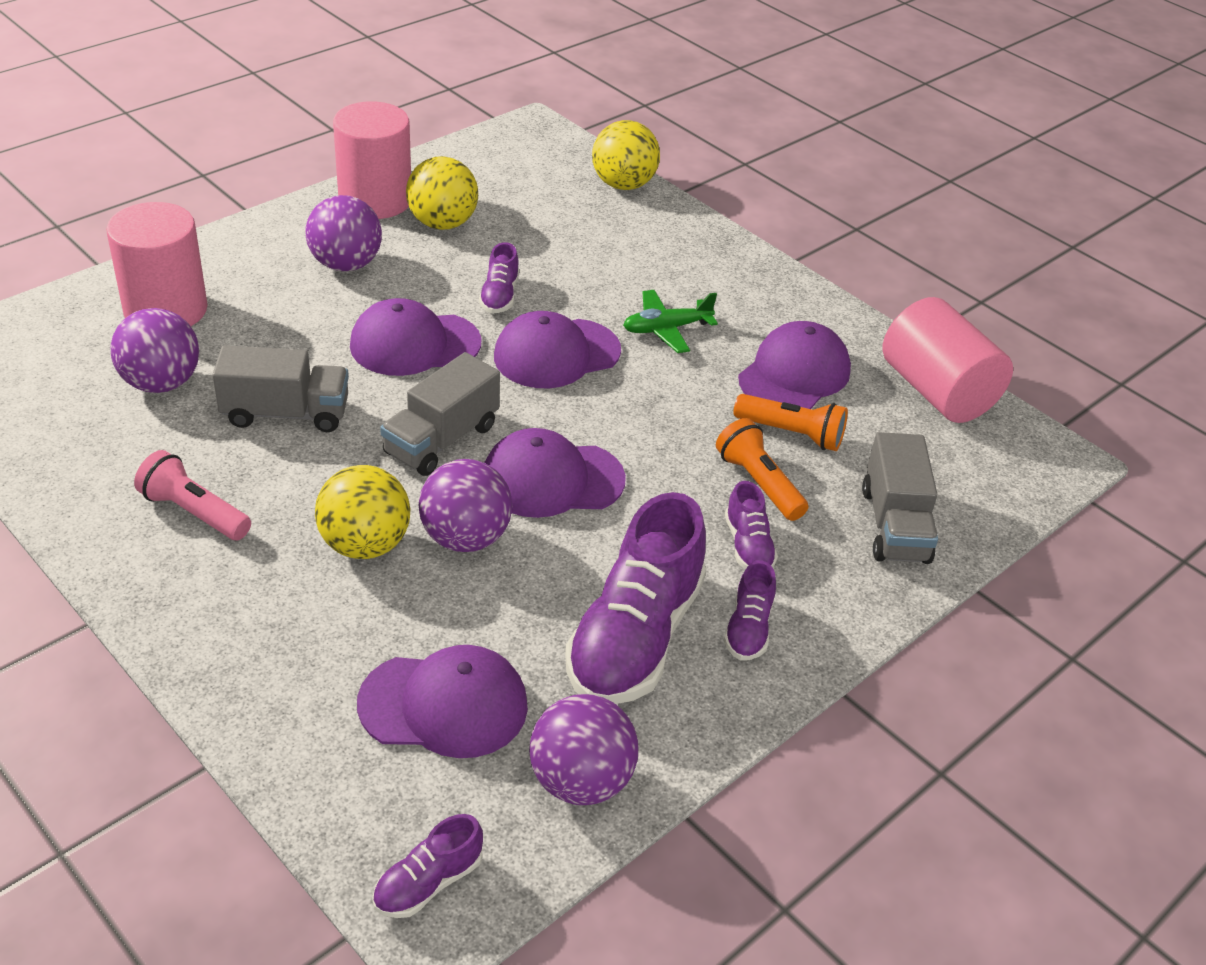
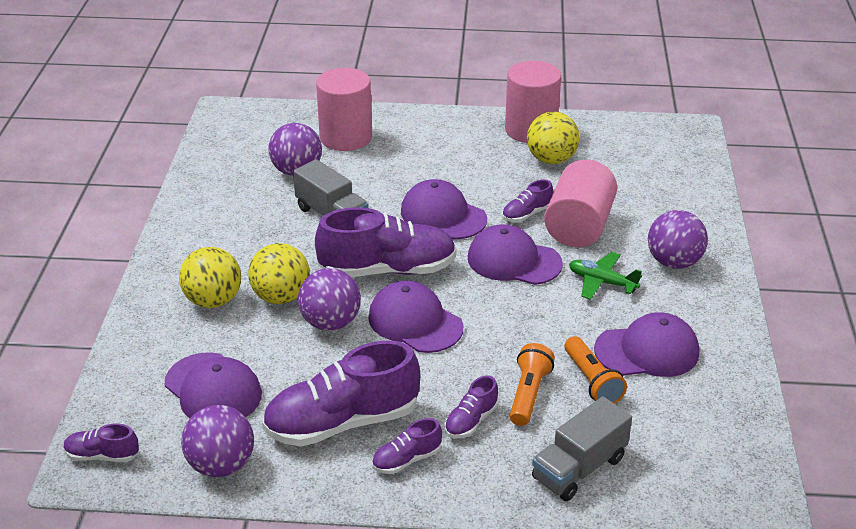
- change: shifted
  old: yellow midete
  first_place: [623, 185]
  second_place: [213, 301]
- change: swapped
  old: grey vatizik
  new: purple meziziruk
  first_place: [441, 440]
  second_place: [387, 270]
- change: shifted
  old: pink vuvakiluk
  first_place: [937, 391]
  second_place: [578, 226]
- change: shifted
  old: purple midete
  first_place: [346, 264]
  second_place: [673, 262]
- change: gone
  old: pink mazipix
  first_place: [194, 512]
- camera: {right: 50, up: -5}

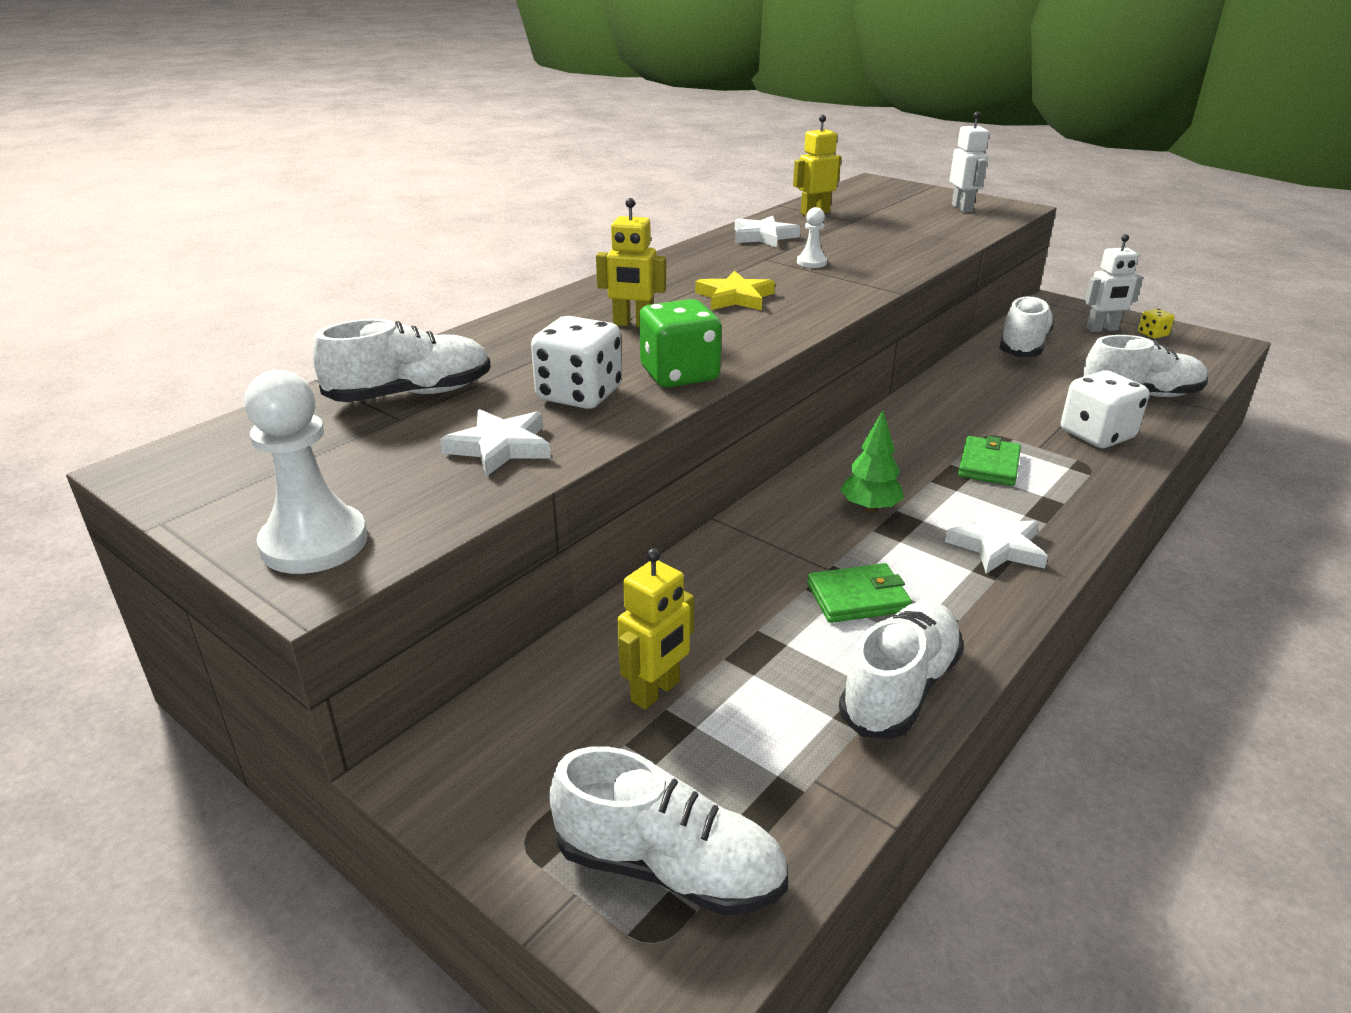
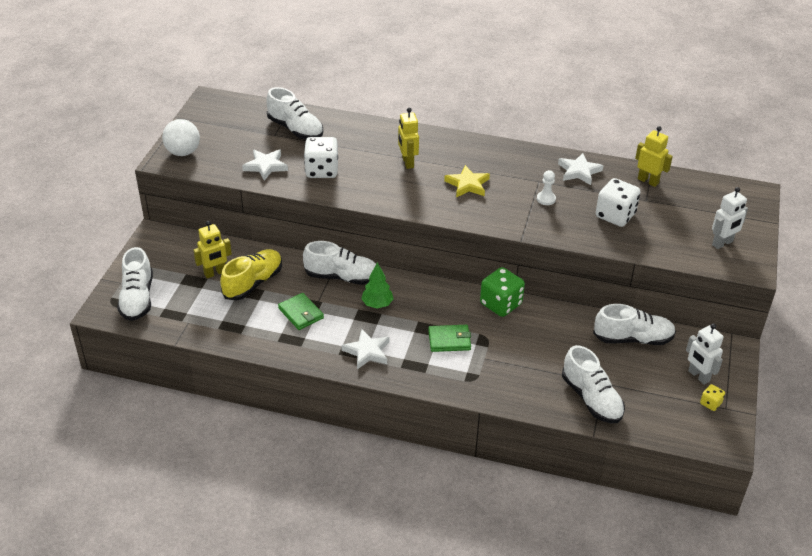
- change: swapped
  old: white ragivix
  new: white midete
  first_place: [314, 543]
  second_place: [183, 152]
- change: rotated
  old: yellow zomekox
  first_place: [656, 691]
  second_place: [215, 273]
  degrees: -45
- change: new
  new: yellow meziziruk
  second_place: [253, 283]
- change: shifted
  old: white meziziruk
  first_place: [900, 688]
  second_place: [342, 277]
- change: shifted
  old: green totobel
  first_place: [679, 375]
  second_place: [500, 304]
- change: shifted
  old: white totobel
  first_place: [1096, 435]
  second_place: [615, 215]
- camera: {right: 65, up: 10}

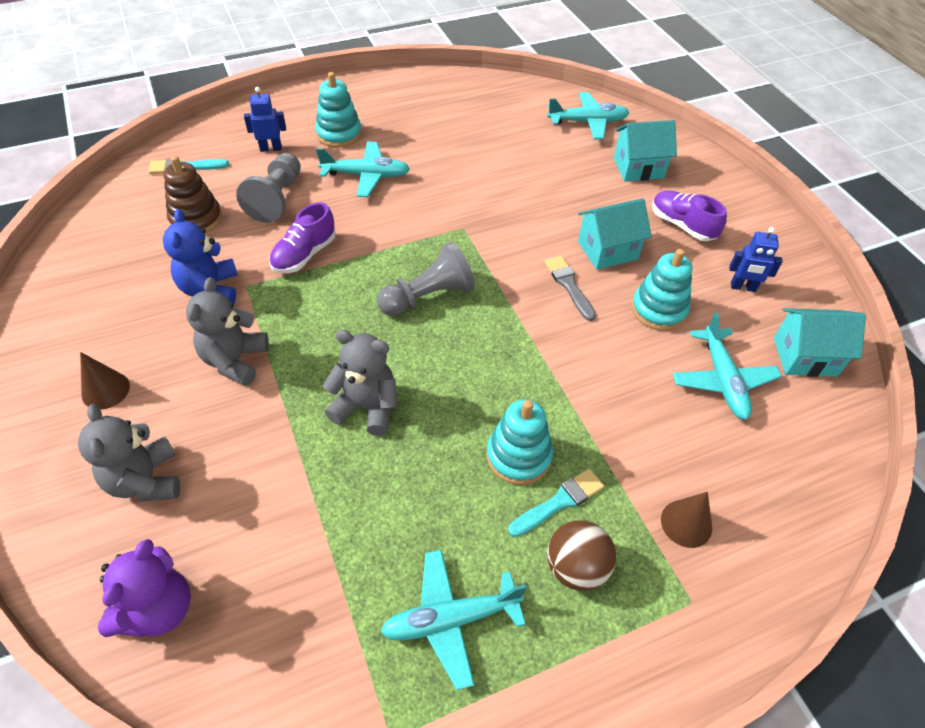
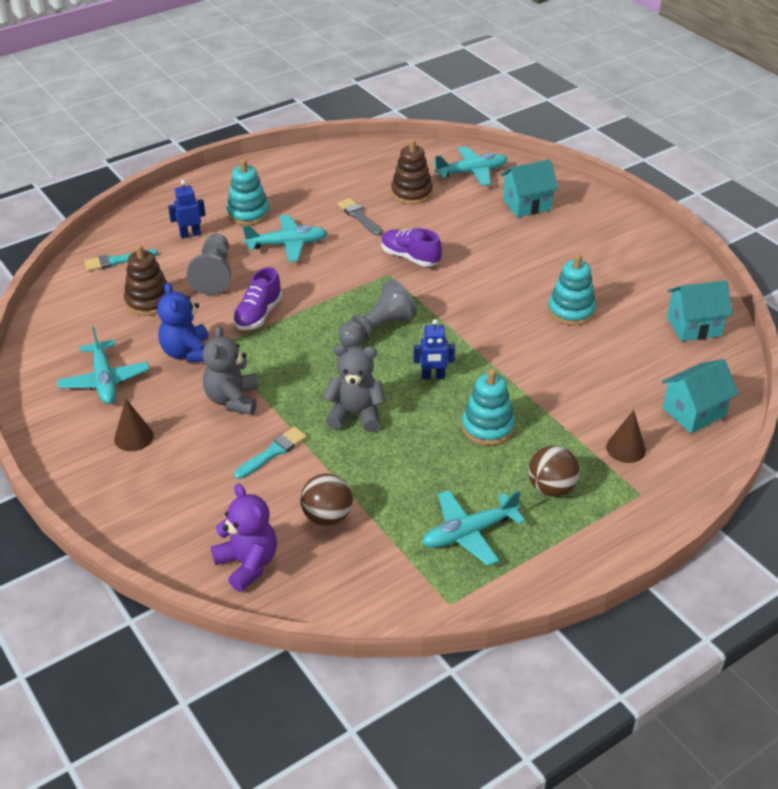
- change: shifted
  old: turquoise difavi
  first_place: [722, 380]
  second_place: [104, 380]
- change: rotated
  old: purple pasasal
  first_place: [158, 609]
  second_place: [248, 564]
  degrees: -45
- change: shifted
  old: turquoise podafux
  first_place: [559, 502]
  second_place: [273, 452]
- change: new
  new: brown midete
  second_place: [327, 517]
- change: shifted
  old: grey podafux
  first_place: [569, 286]
  second_place: [359, 216]
- change: shifted
  old: purple meziziruk
  first_place: [682, 225]
  second_place: [410, 257]
- change: new
  new: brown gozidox
  second_place: [411, 193]
- change: shifted
  old: blue zomekox
  first_place: [743, 287]
  second_place: [433, 376]
- change: shifted
  old: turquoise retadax
  first_place: [607, 250]
  second_place: [693, 412]
- change: gone
  old: grey pasasal
  first_place: [146, 480]
- camera: {right: -10, up: -10}

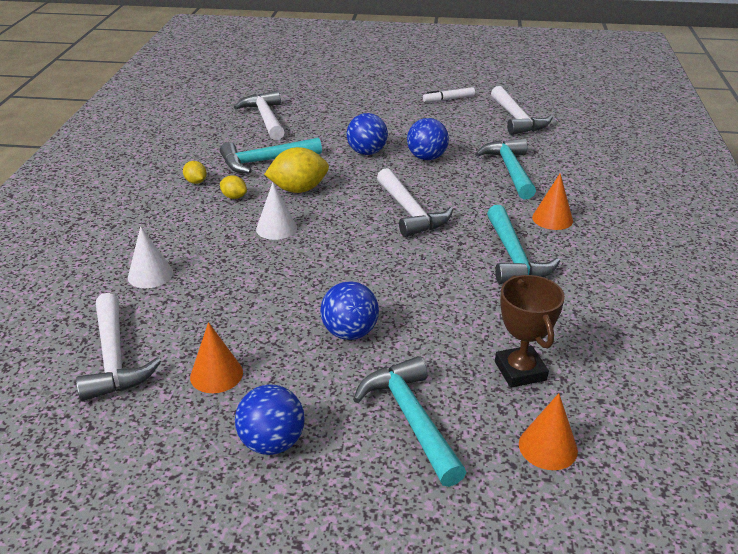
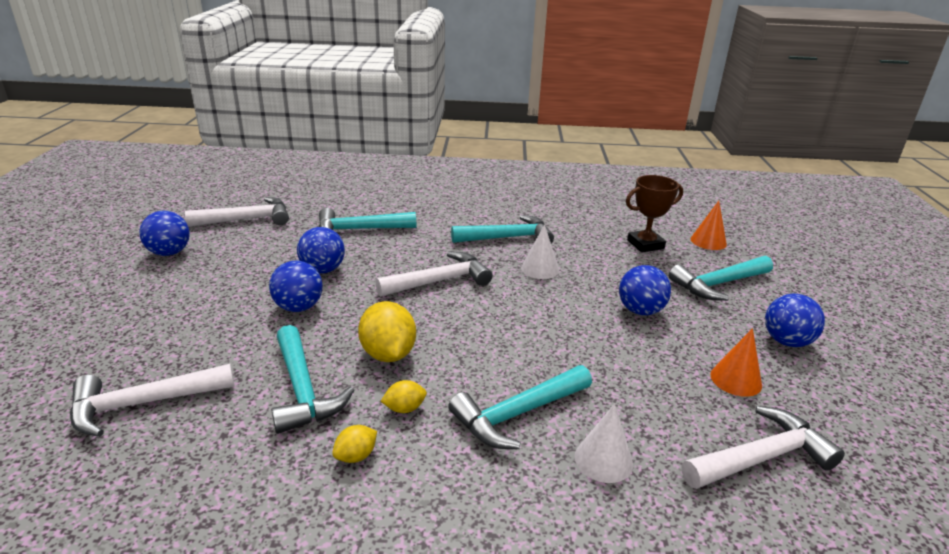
- change: swapped
  old: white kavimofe
  new: blue midete
  first_place: [448, 99]
  second_place: [169, 253]
- change: rotated
  old: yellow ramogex
  first_place: [234, 197]
  second_place: [404, 408]
  degrees: 45
- change: new
  new: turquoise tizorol
  second_place: [517, 414]
- change: shifted
  old: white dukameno
  first_place: [276, 228]
  second_place: [540, 269]
- change: gone
  old: orange dukameno
  first_place: [552, 219]
- camera: {right: -95, up: -5}

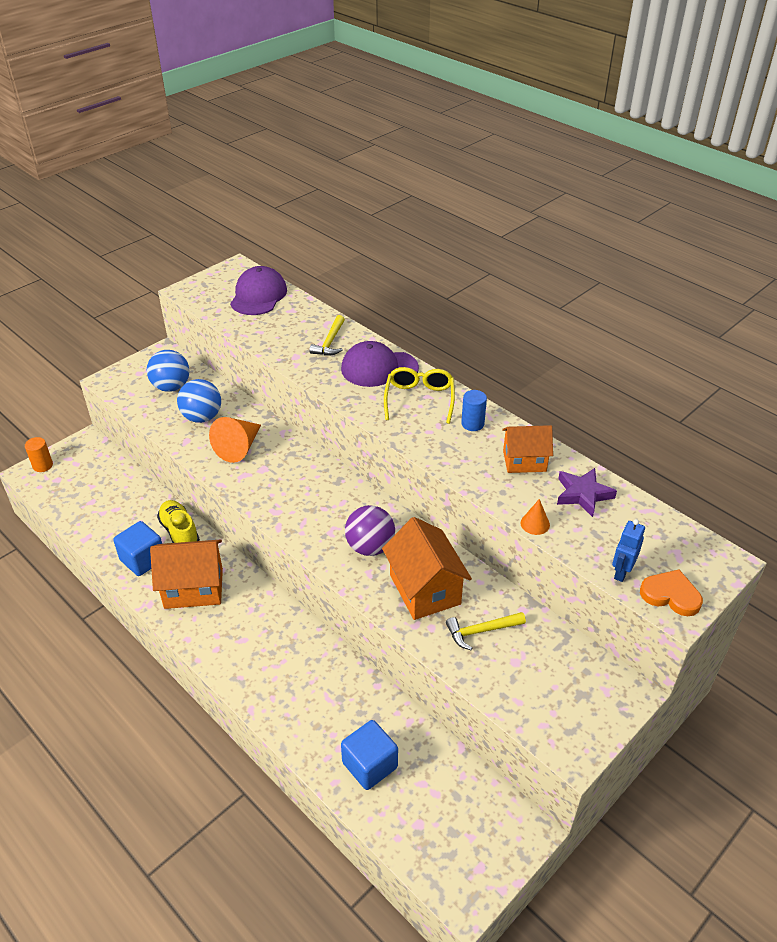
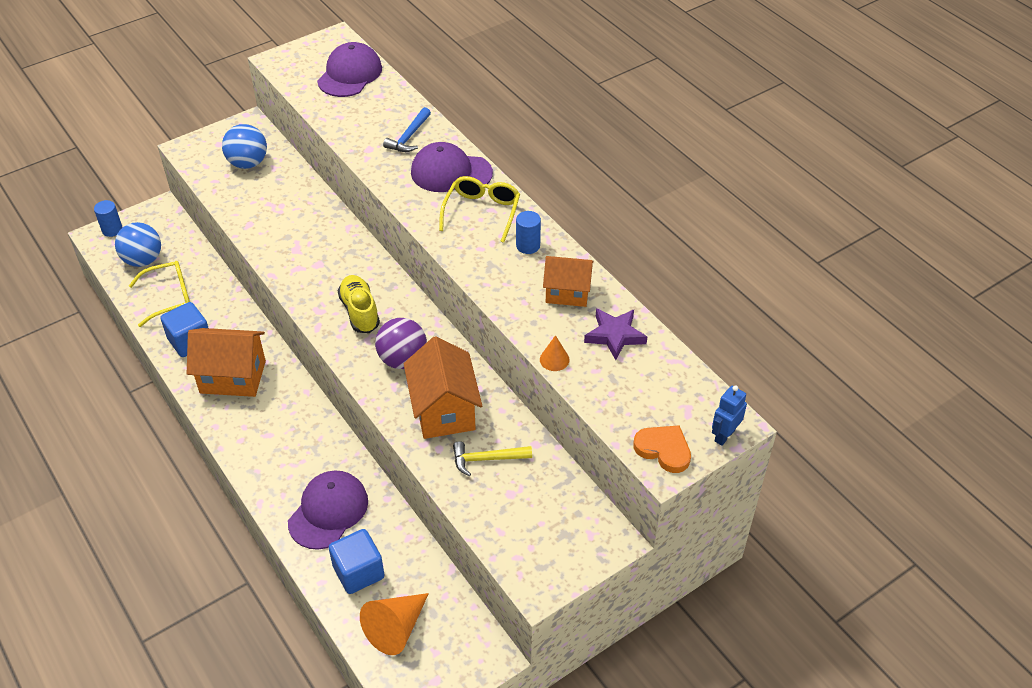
- change: repainted
  old: orange vuvakiluk
  new: blue vuvakiluk
  first_place: [43, 465]
  second_place: [112, 230]
- change: shifted
  old: blue midete
  first_place: [202, 417]
  second_place: [143, 260]
- change: new
  new: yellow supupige
  second_place: [170, 297]
- change: new
  new: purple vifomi
  second_place: [328, 511]
- change: shifted
  old: yellow meziziruk
  first_place: [180, 532]
  second_place: [360, 312]
- change: shifted
  old: orange dukameno
  first_place: [239, 447]
  second_place: [396, 628]
- change: repainted
  old: yellow tizorol
  new: blue tizorol
  first_place: [330, 342]
  second_place: [409, 137]
- change: shifted
  old: blue zomekox
  first_place: [621, 572]
  second_place: [724, 435]
- camera: {right: 10, up: 5}

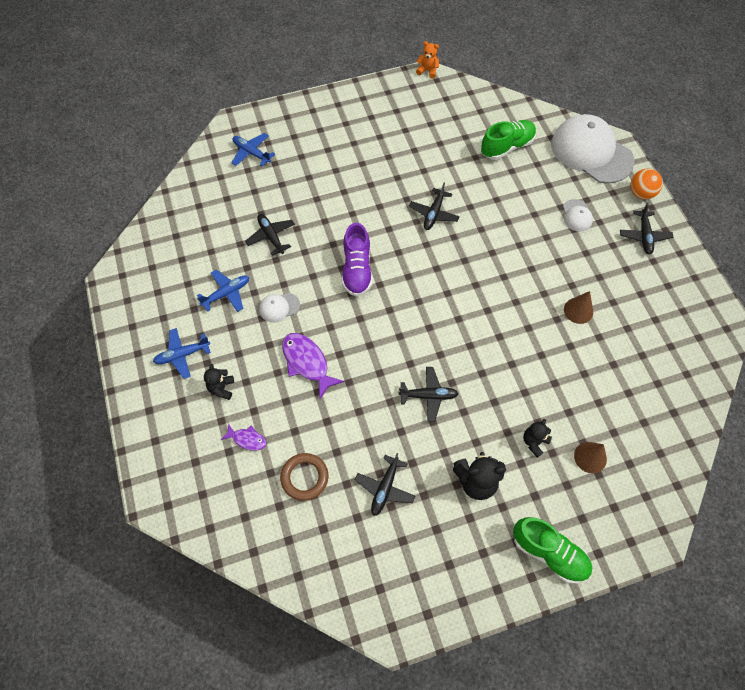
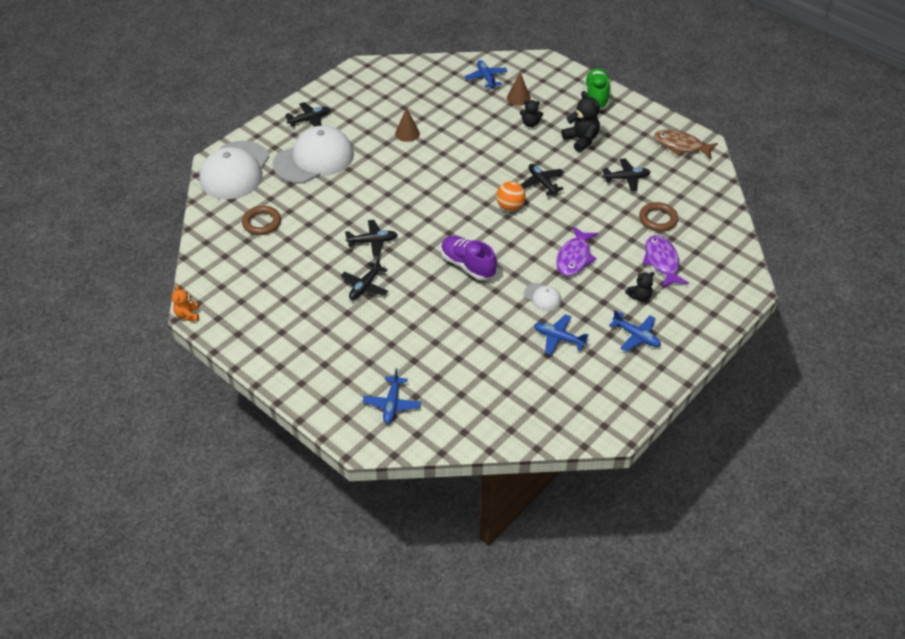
- change: swapped
  old: green meziziruk
  new: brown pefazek
  first_place: [507, 147]
  second_place: [262, 223]
- change: scaled
  old: white vifomi
  first_place: [577, 215]
  second_place: [314, 159]
  factor: 2.35
- change: shifted
  old: black difavi
  first_place: [271, 236]
  second_place: [365, 286]
- change: rotated
  old: purple meziziruk
  first_place: [357, 270]
  second_place: [467, 265]
  degrees: -105
- change: new
  new: blue difavi
  second_place: [486, 78]
- change: shifted
  old: orange midete
  first_place: [641, 193]
  second_place: [510, 206]
- change: scaled
  old: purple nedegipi
  first_place: [247, 439]
  second_place: [662, 262]
  factor: 1.78
- change: new
  new: brown nedegipi
  second_place: [681, 146]
- camera: {right: -120, up: -15}

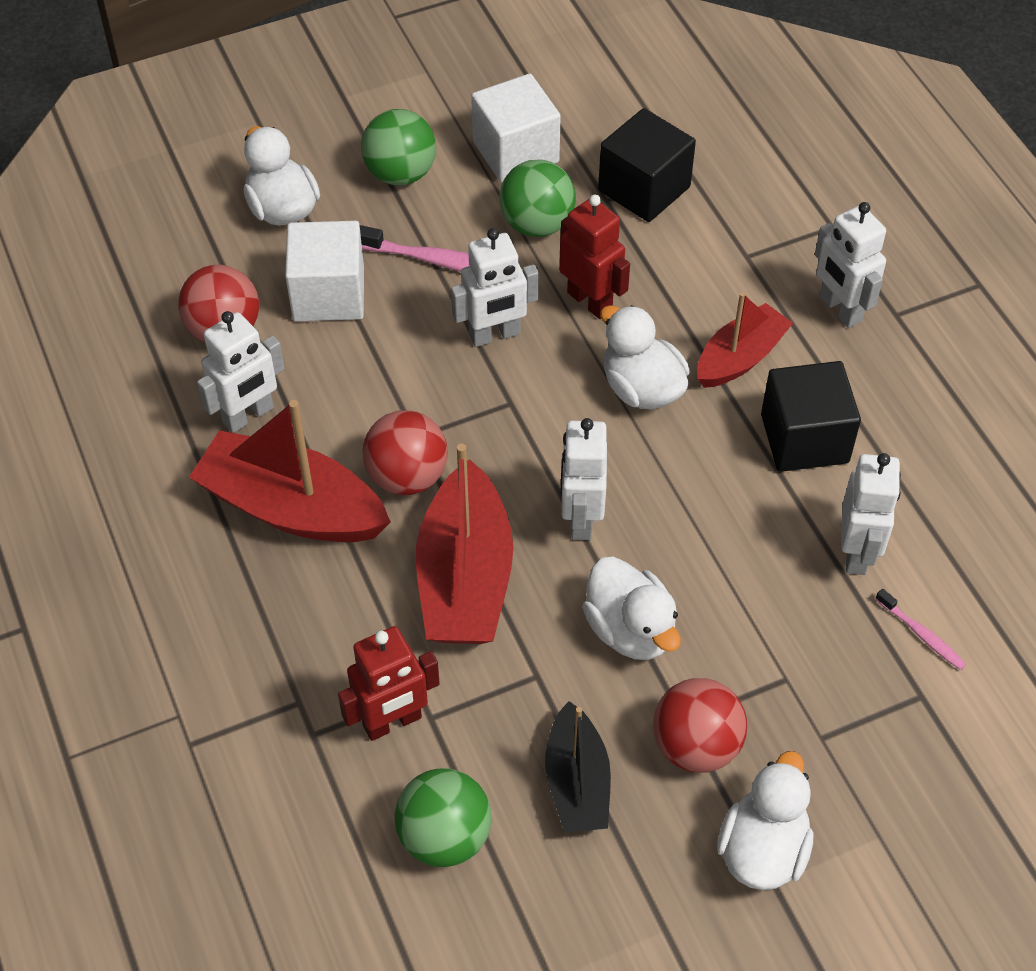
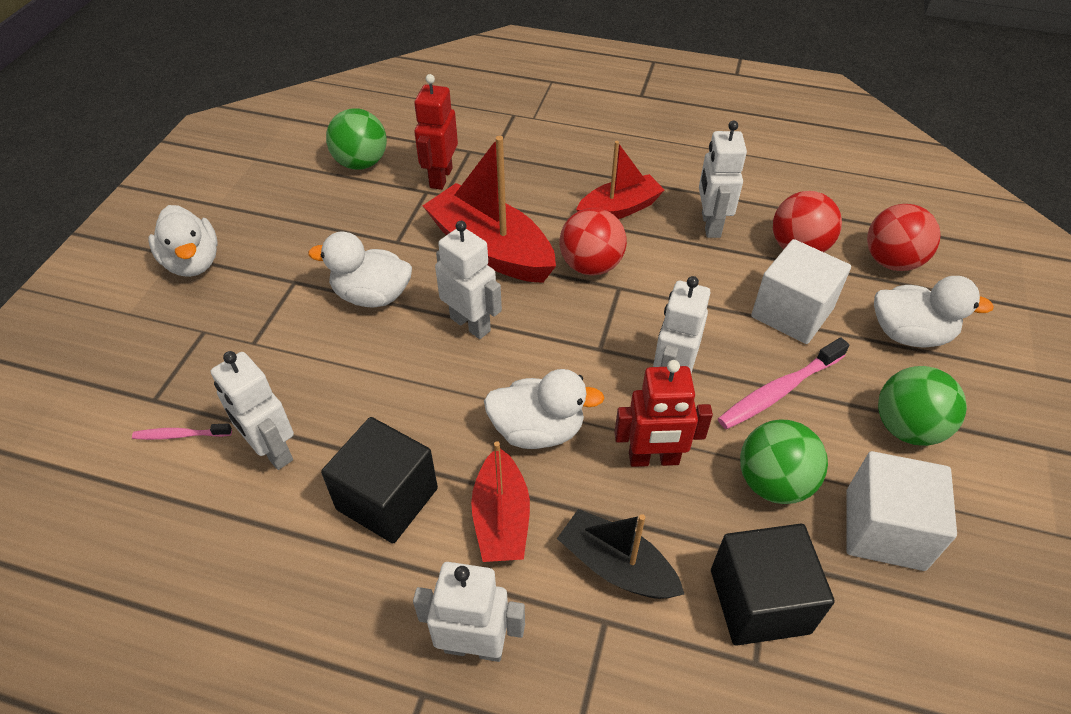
- change: shifted
  old: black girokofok
  first_place: [577, 782]
  second_place: [616, 566]
- change: scaled
  old: red girokofok
  first_place: [292, 507]
  second_place: [619, 209]
  factor: 0.62
- change: shifted
  old: red midete
  first_place: [696, 745]
  second_place: [891, 261]
- camera: {right: 130, up: -5}

